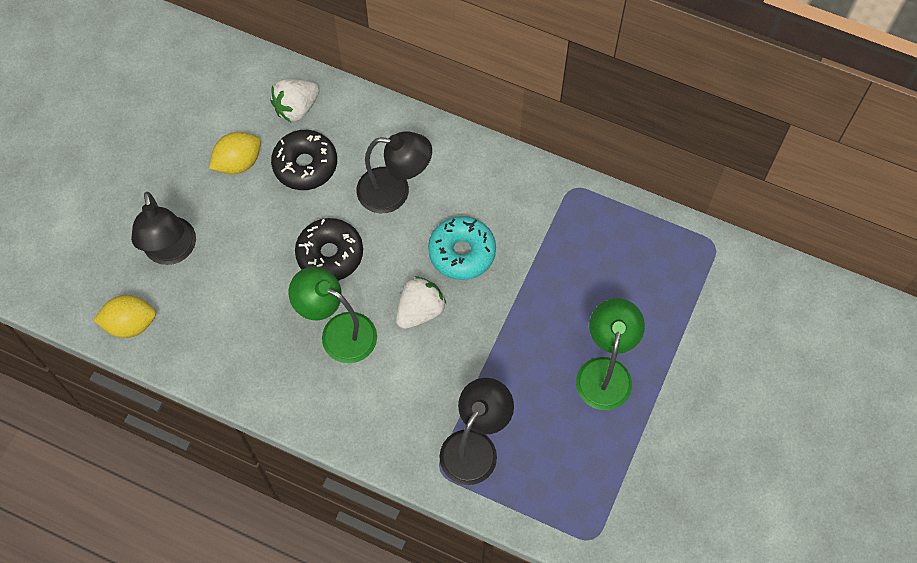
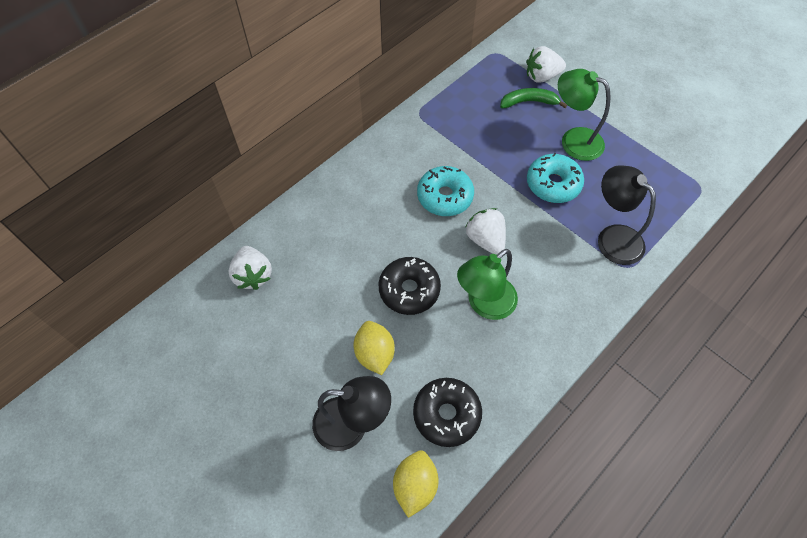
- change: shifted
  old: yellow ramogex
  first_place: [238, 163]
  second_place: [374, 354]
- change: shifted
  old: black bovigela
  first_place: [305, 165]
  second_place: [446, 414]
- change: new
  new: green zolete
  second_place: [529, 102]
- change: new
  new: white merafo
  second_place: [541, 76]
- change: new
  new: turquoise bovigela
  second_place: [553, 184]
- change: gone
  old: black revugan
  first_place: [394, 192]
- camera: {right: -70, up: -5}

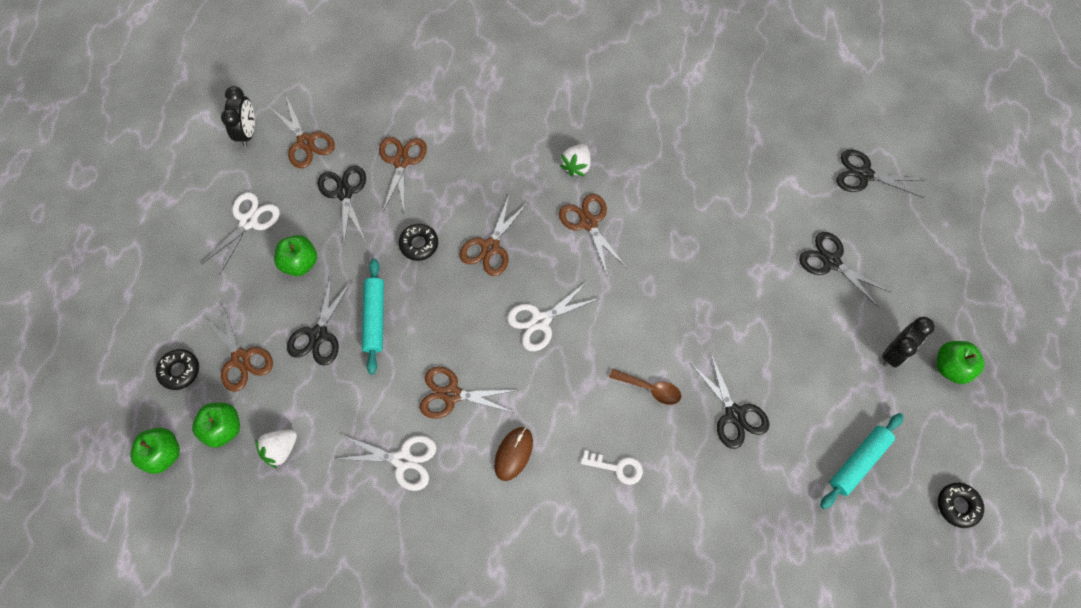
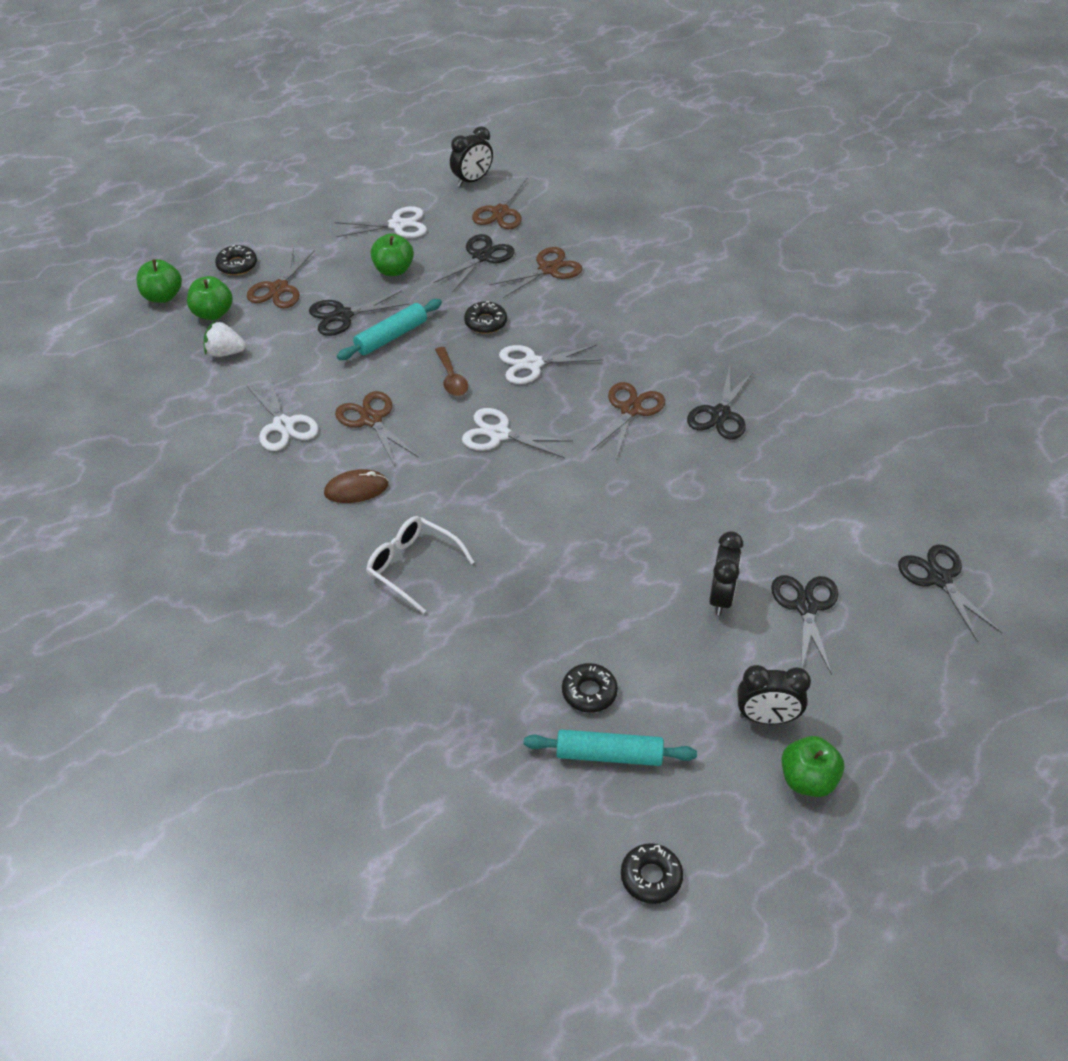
- change: swapped
  old: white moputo
  new: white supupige
  first_place: [617, 468]
  second_place: [412, 566]
- change: shifted
  old: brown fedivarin
  first_place: [650, 388]
  second_place: [451, 378]
- change: repainted
  old: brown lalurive
  new: white lalurive
  first_place: [490, 247]
  second_place: [532, 364]
- change: new
  new: black bovigela
  second_place: [589, 692]
- change: shifted
  old: black lalurive
  first_place: [734, 414]
  second_place: [720, 414]
- change: new
  new: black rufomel
  second_place: [721, 597]
- change: gone
  old: white merafo
  first_place: [576, 166]
- camera: {right: 50, up: -20}

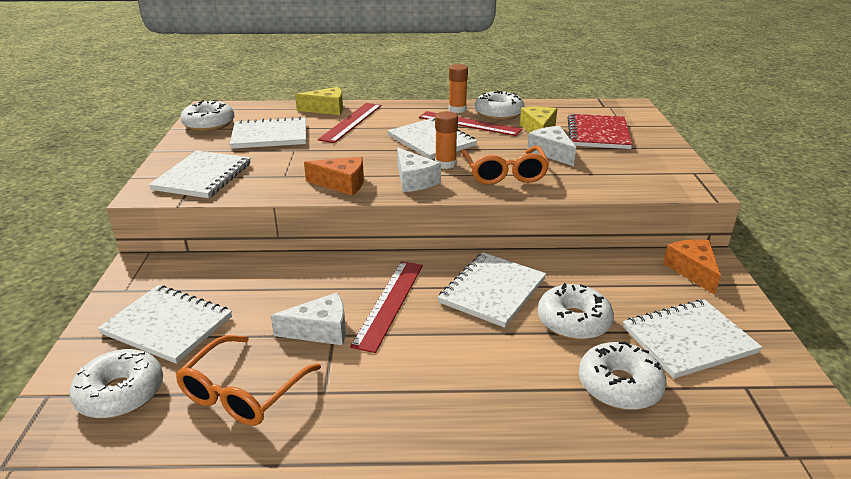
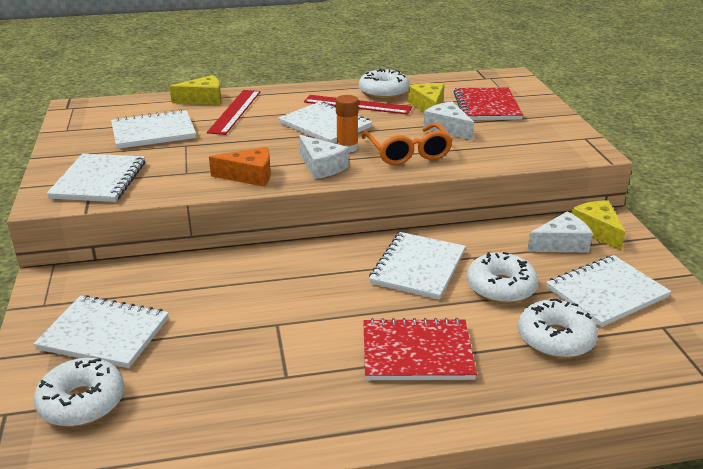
- change: new
  new: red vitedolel
  second_place: [417, 352]
- change: shifted
  old: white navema
  first_place: [320, 330]
  second_place: [561, 244]
- change: repainted
  old: orange navema
  new: yellow navema
  first_place: [692, 271]
  second_place: [597, 230]
- change: gone
  old: orange supupige
  first_place: [243, 392]
- change: gone
  old: white bovigela
  first_place: [209, 124]
- change: gone
  old: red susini
  first_place: [389, 303]
- change: gone
  old: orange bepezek
  first_place: [457, 109]
- camera: {right: -10, up: 0}

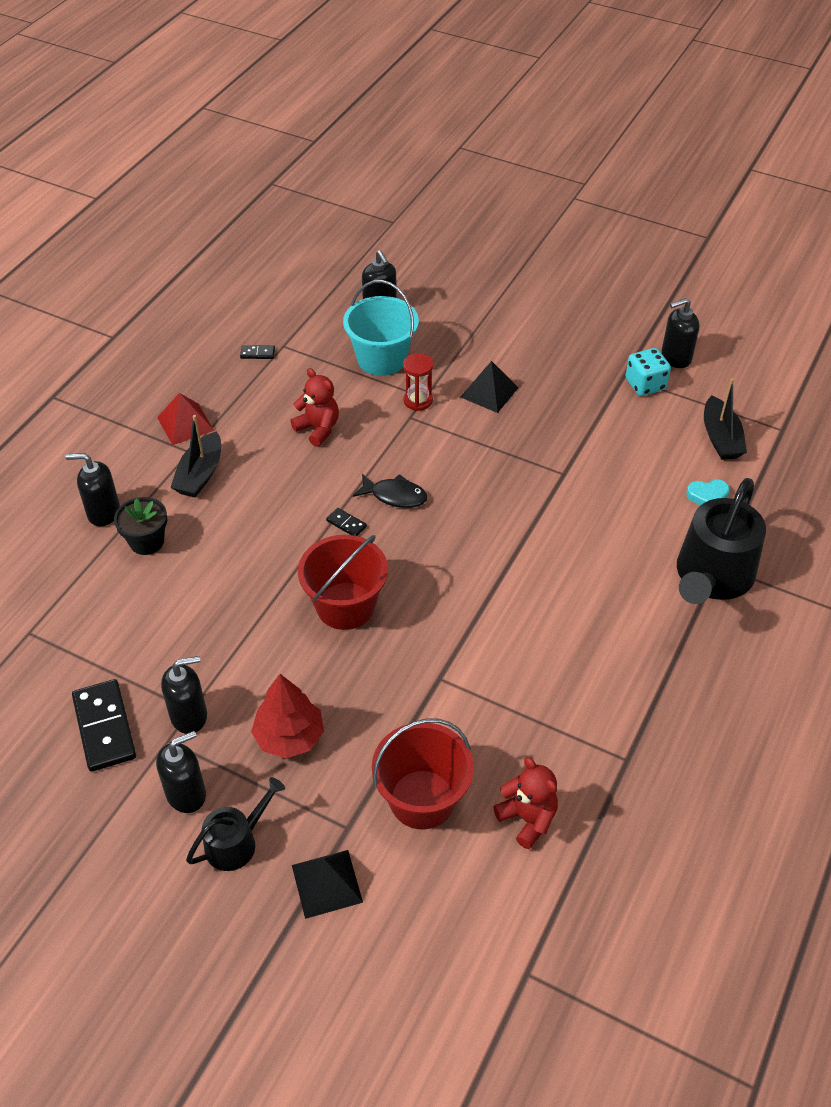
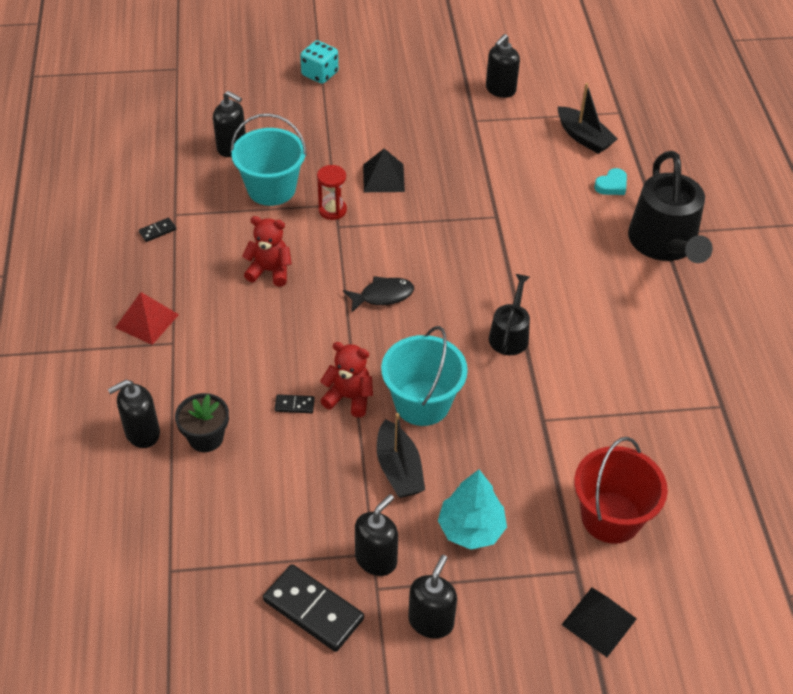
- change: shifted
  old: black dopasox
  first_place: [346, 524]
  second_place: [294, 405]
- change: shifted
  old: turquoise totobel
  first_place: [645, 384]
  second_place: [320, 74]
- change: shifted
  old: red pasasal
  first_place: [527, 819]
  second_place: [349, 397]
- change: shifted
  old: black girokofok
  first_place: [200, 474]
  second_place: [399, 469]
- change: repainted
  old: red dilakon
  new: turquoise dilakon
  first_place: [345, 606]
  second_place: [422, 403]
- change: repainted
  old: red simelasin
  new: turquoise simelasin
  first_place: [289, 737]
  second_place: [471, 529]
- change: shifted
  old: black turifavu
  first_place: [236, 842]
  second_place: [509, 335]
- camera: {right: -35, up: 0}

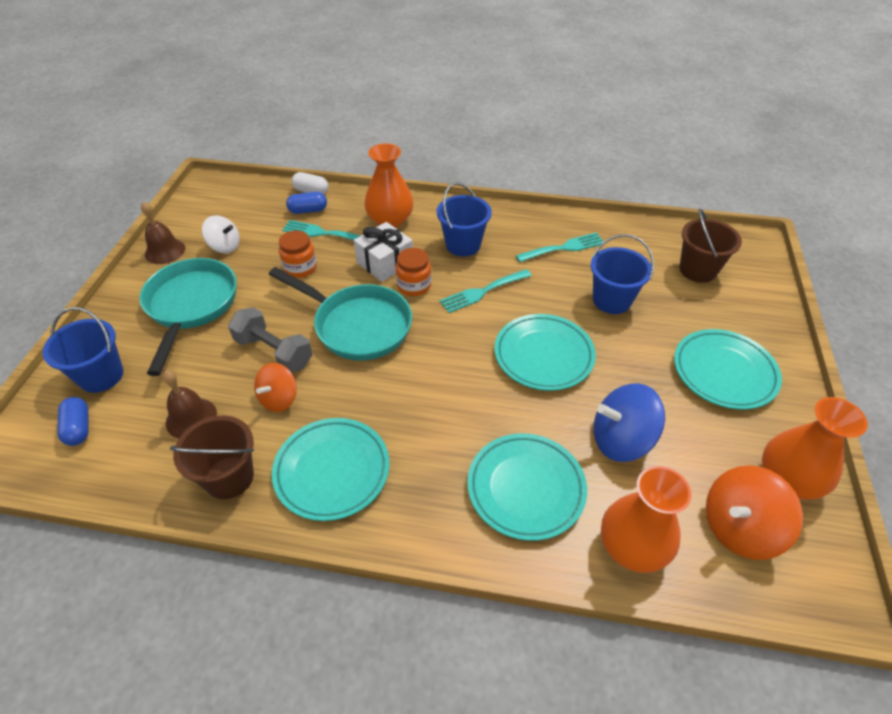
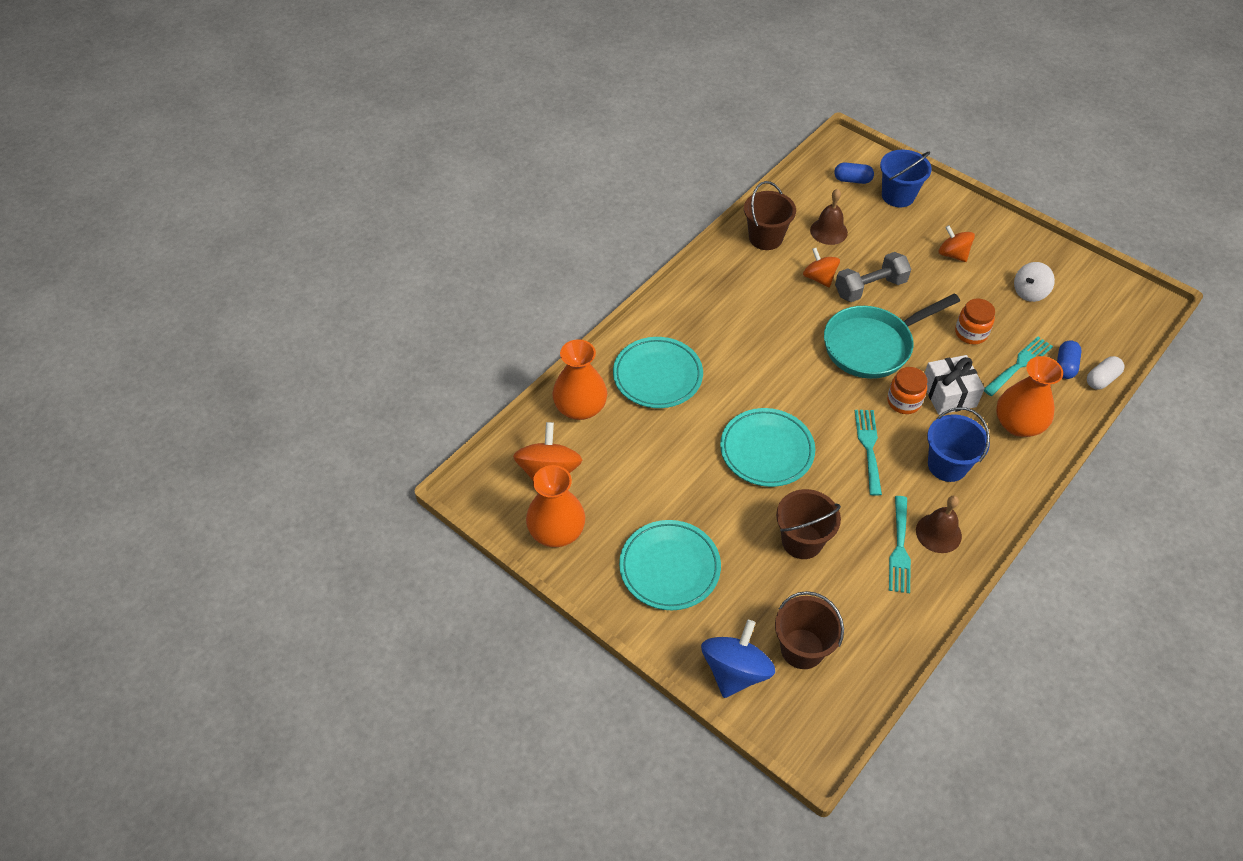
- change: shifted
  old: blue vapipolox
  first_place: [621, 439]
  second_place: [735, 671]
- change: repainted
  old: blue dilakon
  new: brown dilakon
  first_place: [611, 300]
  second_place: [802, 541]
- change: shifted
  old: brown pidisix
  first_place: [165, 251]
  second_place: [938, 533]
- change: swapped
  old: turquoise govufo
  new: orange vapipolox
  first_place: [191, 306]
  second_place: [953, 254]
- change: gone
  old: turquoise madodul
  first_place: [332, 471]
- camera: {right: 120, up: 5}

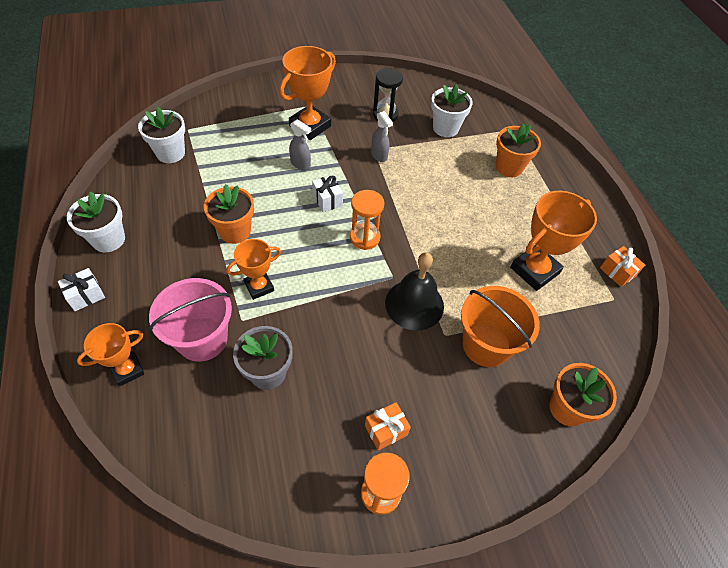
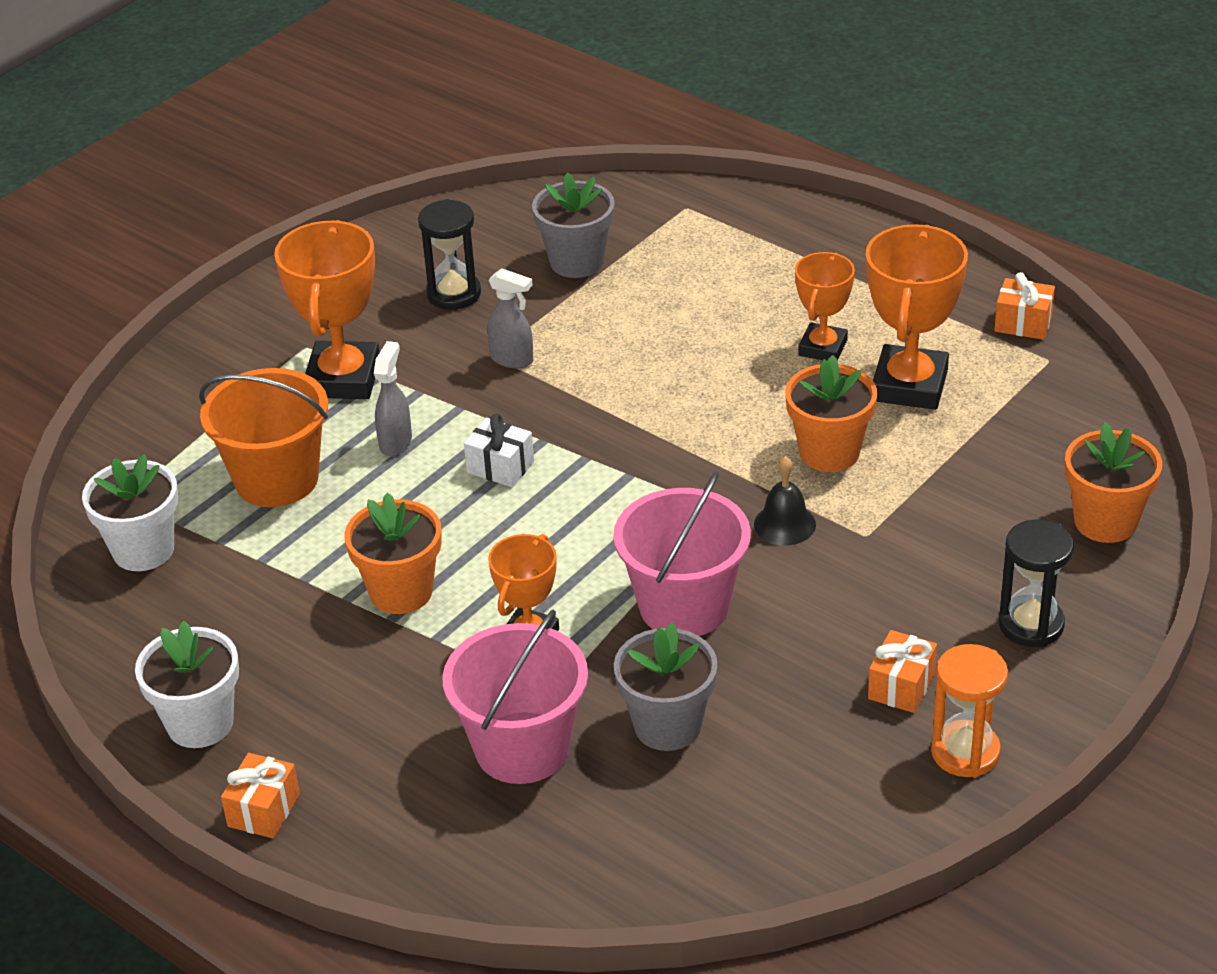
- change: shifted
  old: orange dilakon
  first_place: [486, 345]
  second_place: [276, 479]
- change: repainted
  old: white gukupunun
  new: orange gukupunun
  first_place: [86, 295]
  second_place: [264, 810]
- change: rotated
  old: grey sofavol
  first_place: [301, 164]
  second_place: [396, 442]
  degrees: -75
- change: repainted
  old: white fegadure
  new: grey fegadure
  first_place: [445, 128]
  second_place: [576, 262]
- change: new
  new: pink dilakon
  second_place: [684, 606]
- change: scaled
  old: black pidisix
  first_place: [414, 304]
  second_place: [784, 524]
  factor: 0.56
- change: shifted
  old: orange fegadure
  first_place: [509, 167]
  second_place: [829, 452]
- change: shifted
  old: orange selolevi
  first_place: [127, 370]
  second_place: [823, 348]
- change: new
  new: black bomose
  second_place: [1031, 625]
- change: gone
  old: orange bomose
  first_place: [364, 237]
- camera: {right: -30, up: -15}

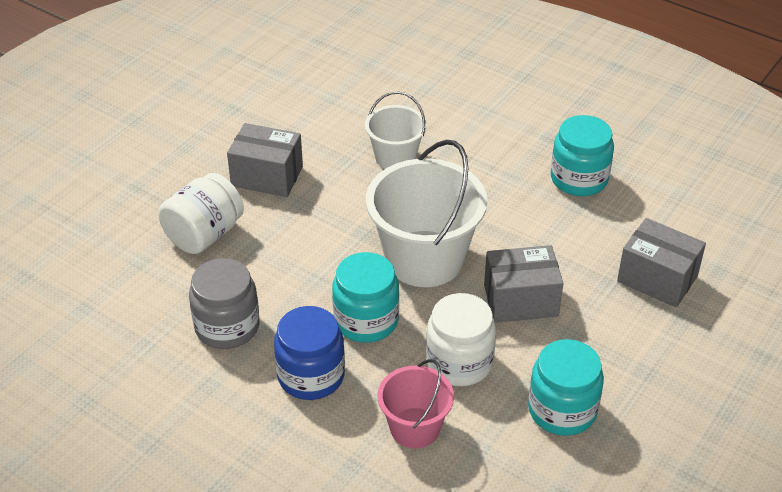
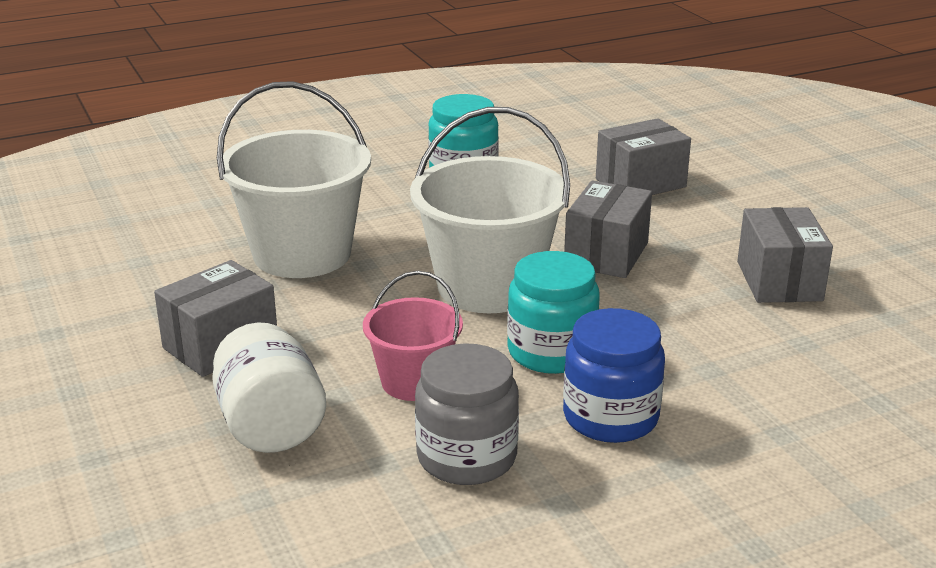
- change: scaled
  old: white dilakon
  first_place: [395, 157]
  second_place: [302, 254]
  factor: 1.77
- change: shifted
  old: pink dilakon
  first_place: [415, 428]
  second_place: [414, 382]
- change: swapped
  old: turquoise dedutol
  new: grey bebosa
  first_place: [562, 410]
  second_place: [779, 281]
- change: gone
  old: white dedutol
  first_place: [459, 362]
- camera: {right: -60, up: -15}

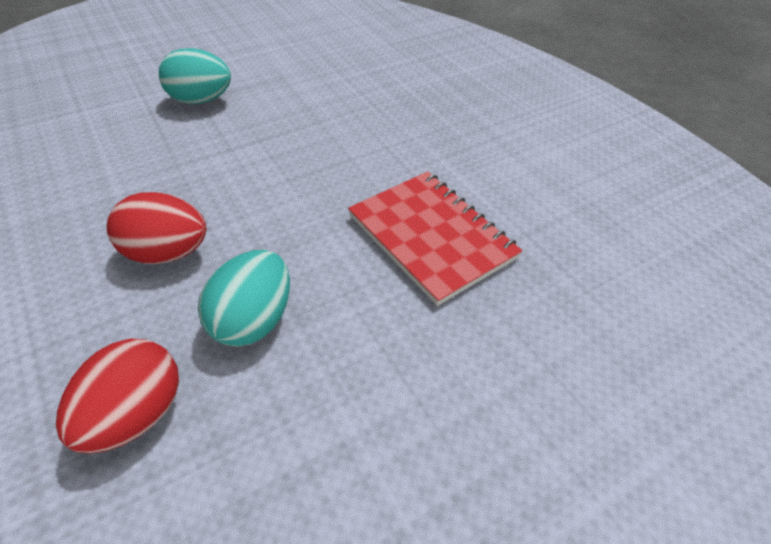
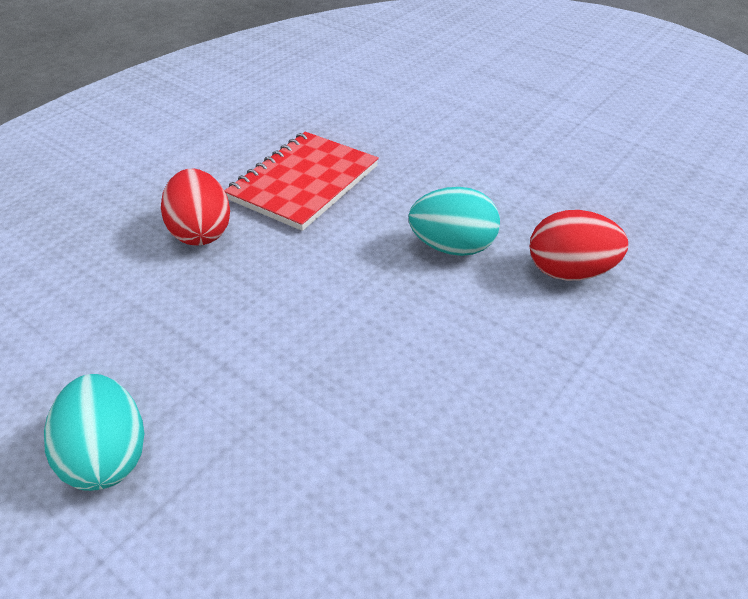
- change: shifted
  old: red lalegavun
  first_place: [167, 253]
  second_place: [201, 232]
- camera: {right: -110, up: -5}

